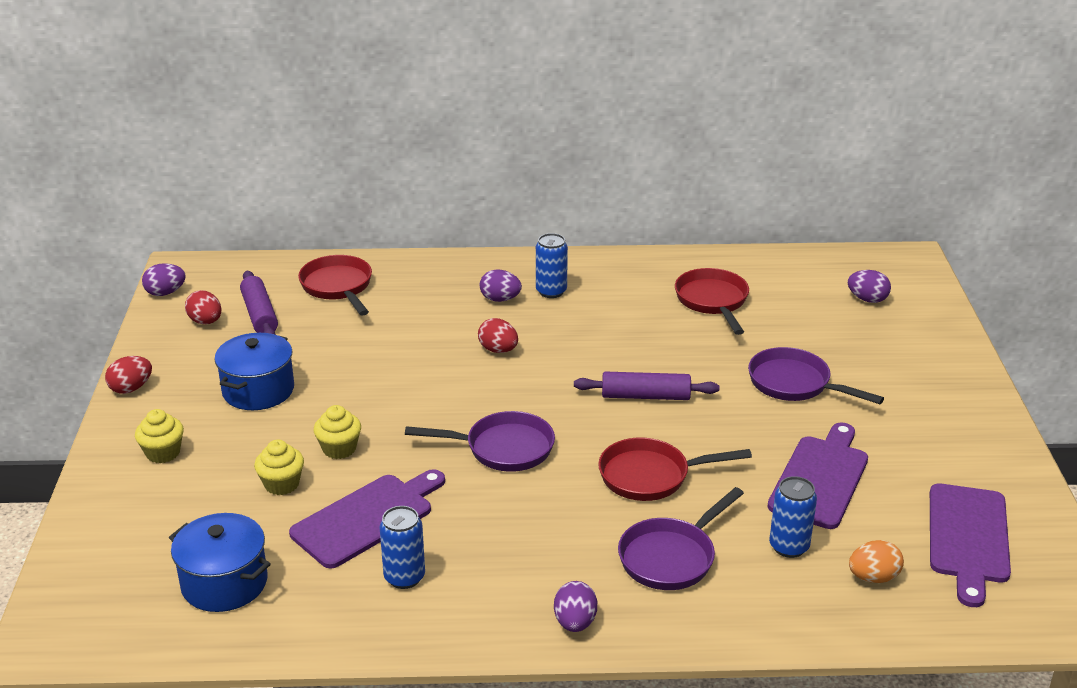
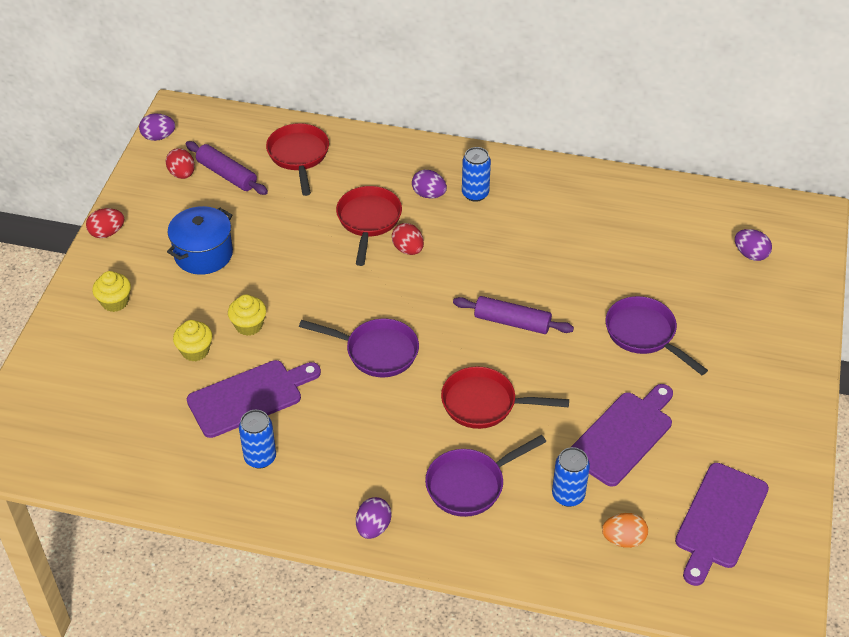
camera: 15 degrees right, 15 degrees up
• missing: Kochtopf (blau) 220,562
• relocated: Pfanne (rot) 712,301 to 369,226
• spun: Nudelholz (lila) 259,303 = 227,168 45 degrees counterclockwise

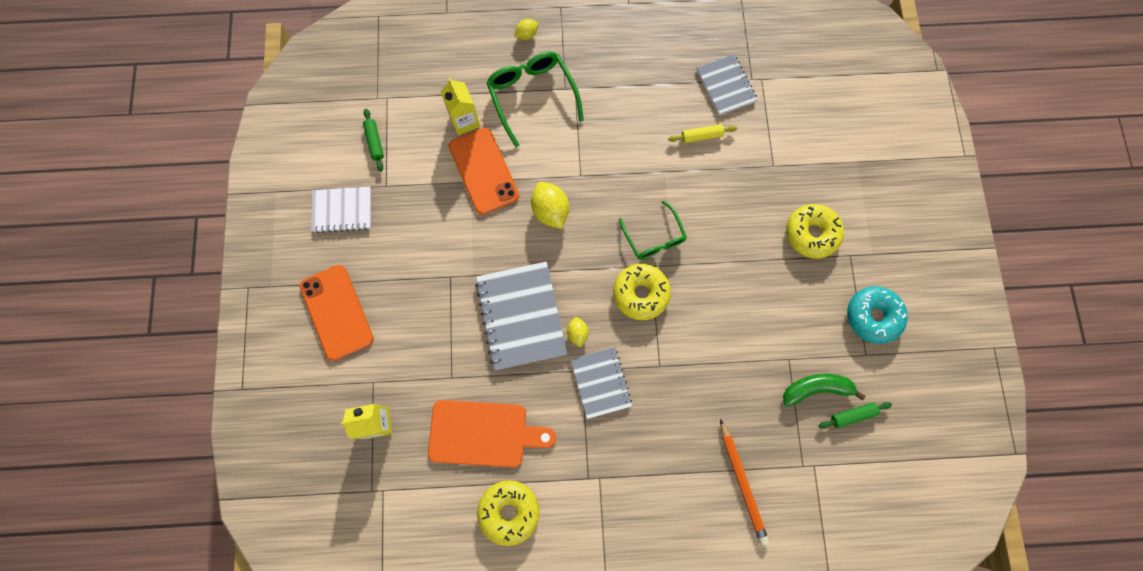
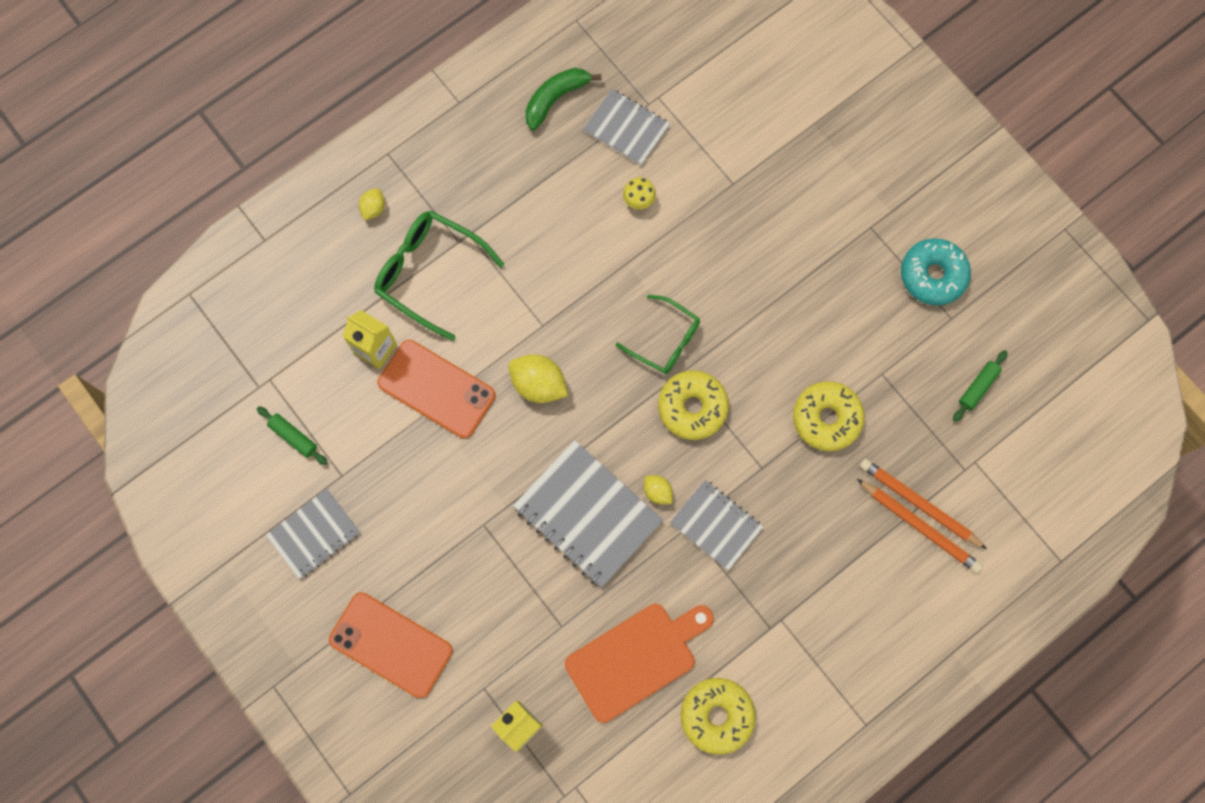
camera: 35 degrees left, 0 degrees up
• appeared: Bleistift (orange) 923,504
• relocated: Banane (grün) 824,390 to 563,99
• relocated: Donut (gelb) 815,231 to 829,416
• exchanged: Nudelholz (gelb) 702,133 to Pilz (gelb) 639,193
• colour: Notizbuch (weiß) 341,209 to Notizbuch (grau) 313,533

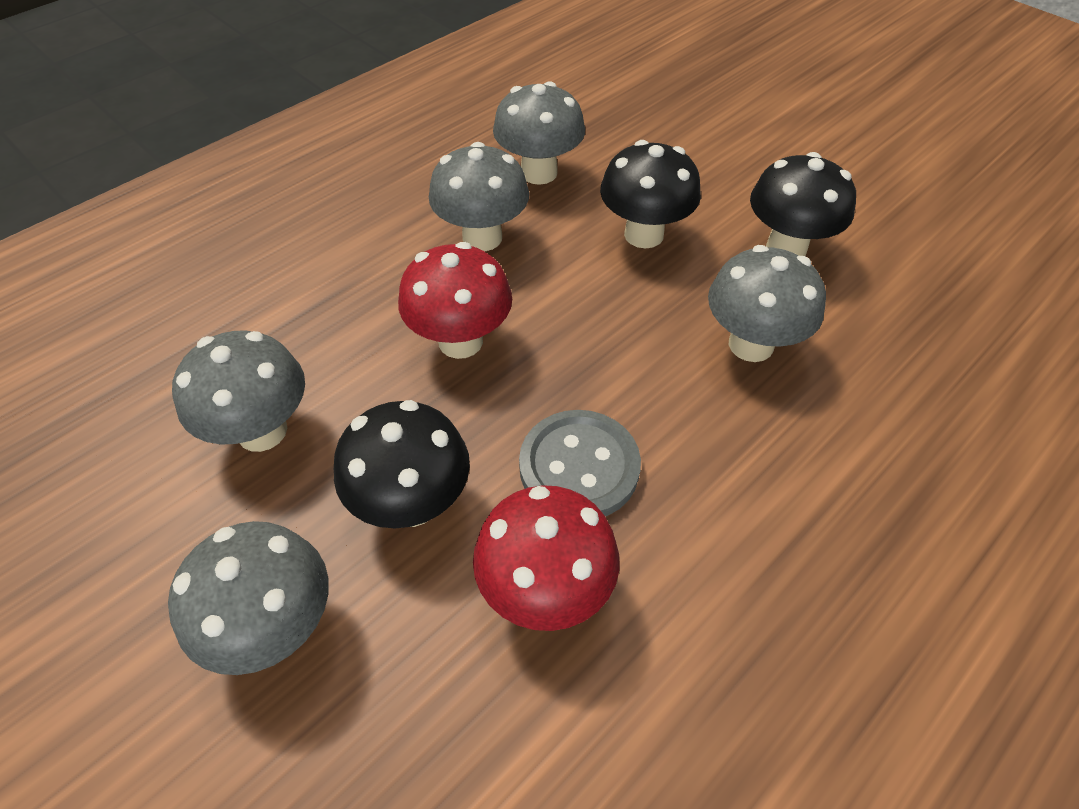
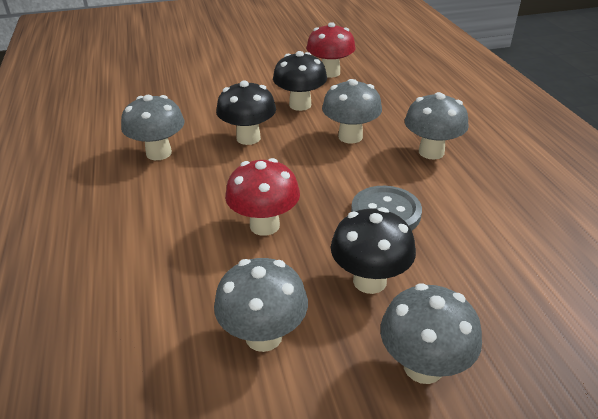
camera: 60 degrees left, 15 degrees down
• relocated: Pilz (grau) 479,196 to 437,126
• relocated: Pilz (rot) 546,558 to 331,50

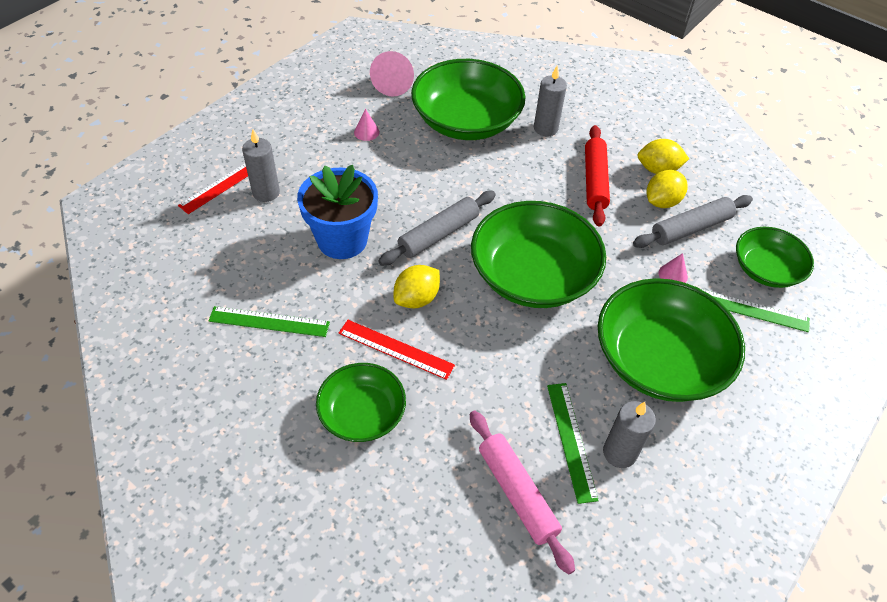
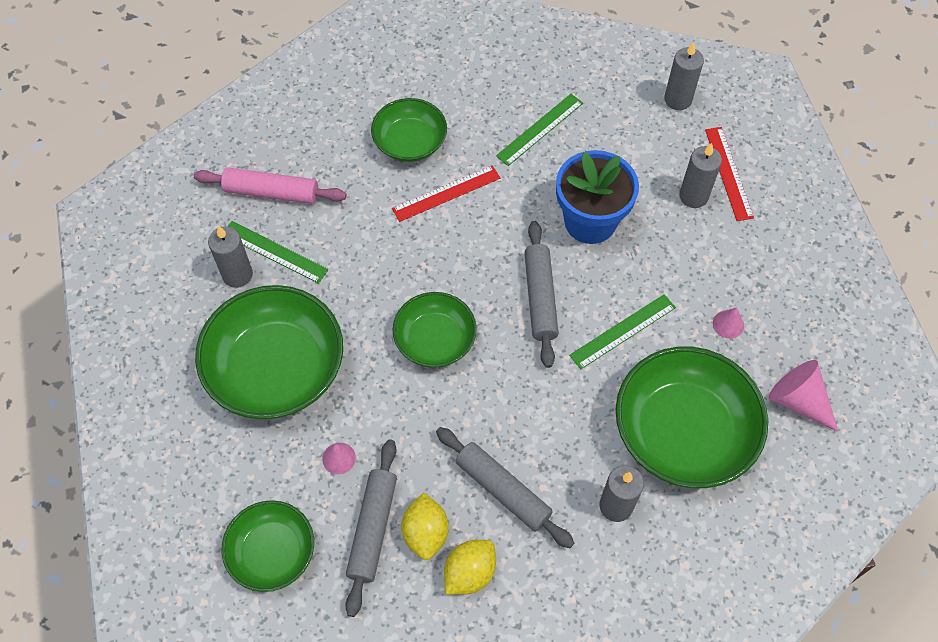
camera: 130 degrees right, 10 degrees up
• missing: Zitrone (gelb) 417,286
• appeared: Kerze (grau) 684,76
• relocated: Lineal (grün) 755,310 to 622,331
• colour: Nudelholz (rot) 597,175 to Nudelholz (grau) 505,487
• size: Schüssel (grün) 538,254 = 434,329 x0.59

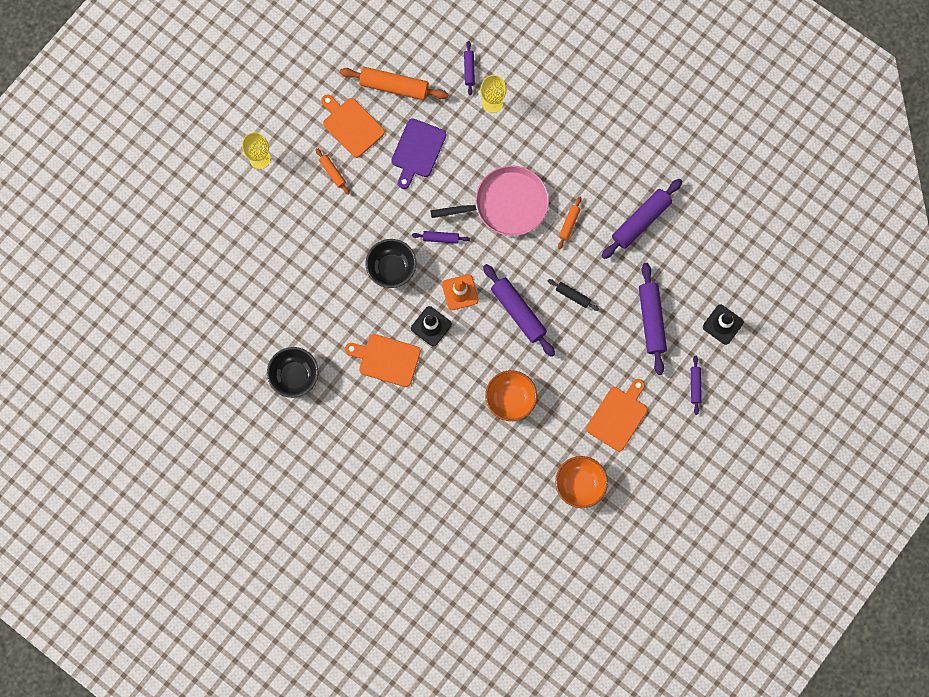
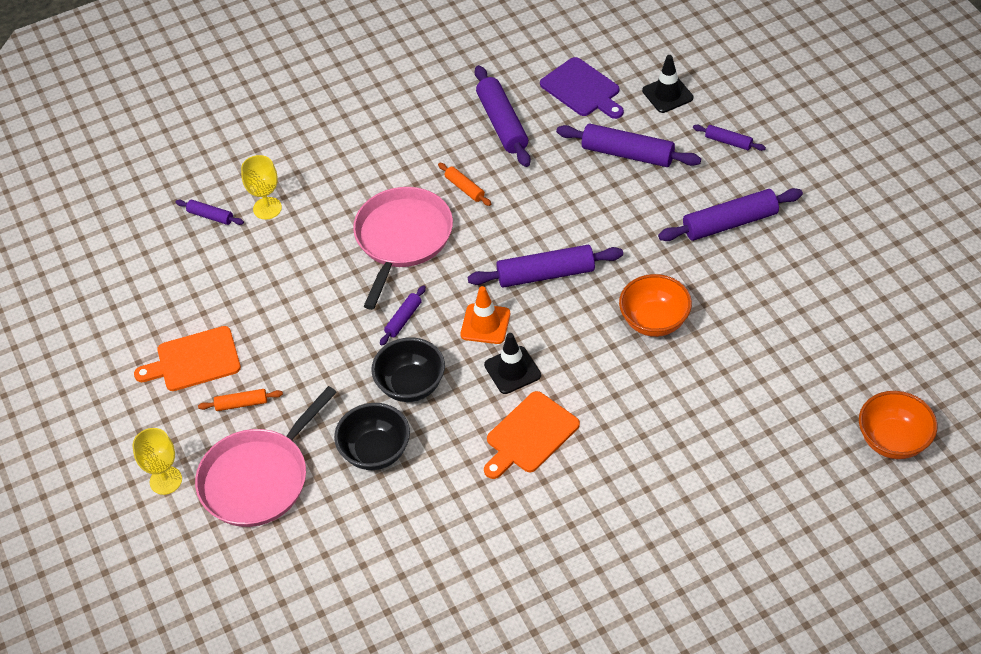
camera: 60 degrees left, 25 degrees down
• missing: Nudelholz (orange) 394,83
• missing: Nudelholz (schwarz) 573,295
• appeared: Pfanne (rosa) 266,456
• relocated: Schüssel (schwarz) 293,372 to 372,436
• relocated: Schneidebrett (lila) 418,153 to 582,88
• relocated: Schüssel (orange) 581,482 to 898,425
• exchanged: Schneidebrett (orange) 616,415 to Nudelholz (lila) 730,214

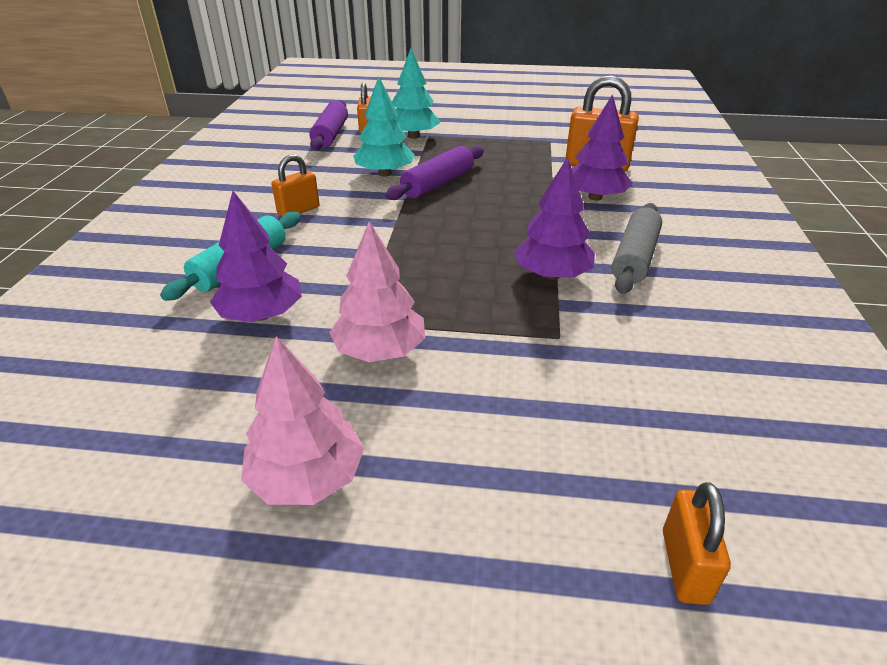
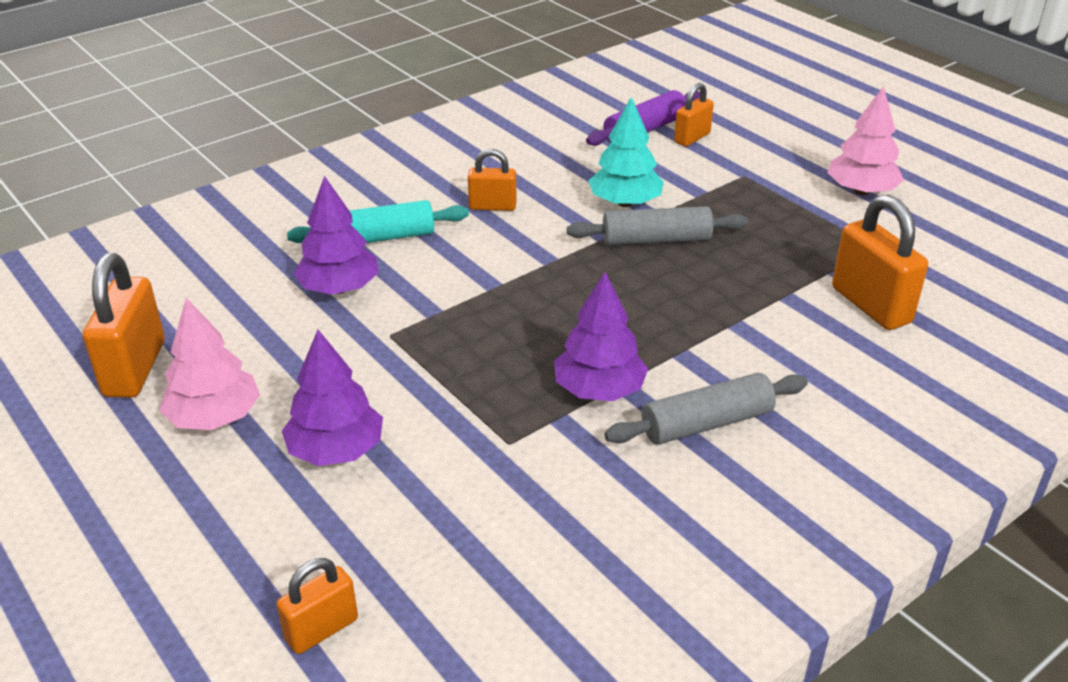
camera: 45 degrees right, 0 degrees up
• missing: Baum (türkis) 416,93
• appeared: Vorhängeschloss (orange) 124,325
• relocated: Baum (rosa) 377,291 to 865,140
• relocated: Baum (lila) 602,147 to 332,398
• colour: Nudelholz (lila) 434,173 to Nudelholz (grau) 657,226

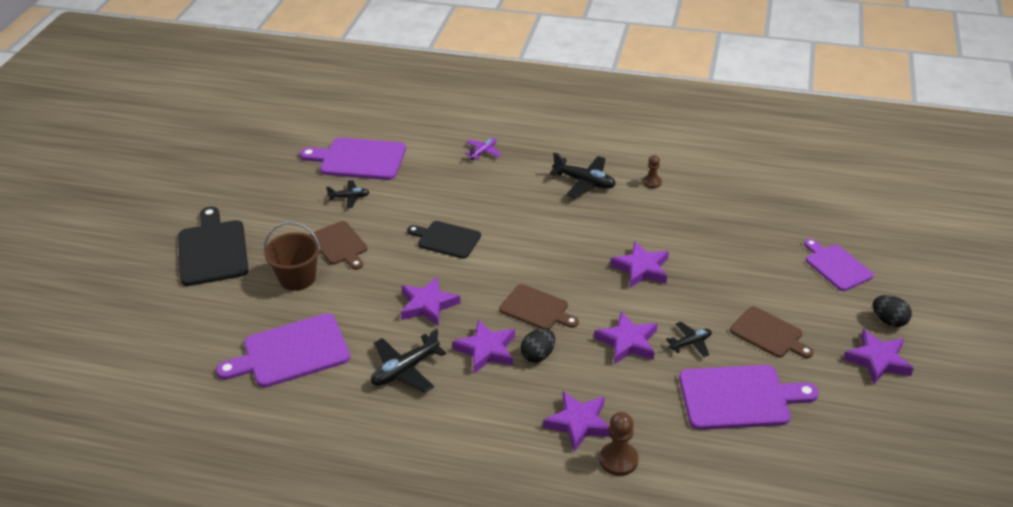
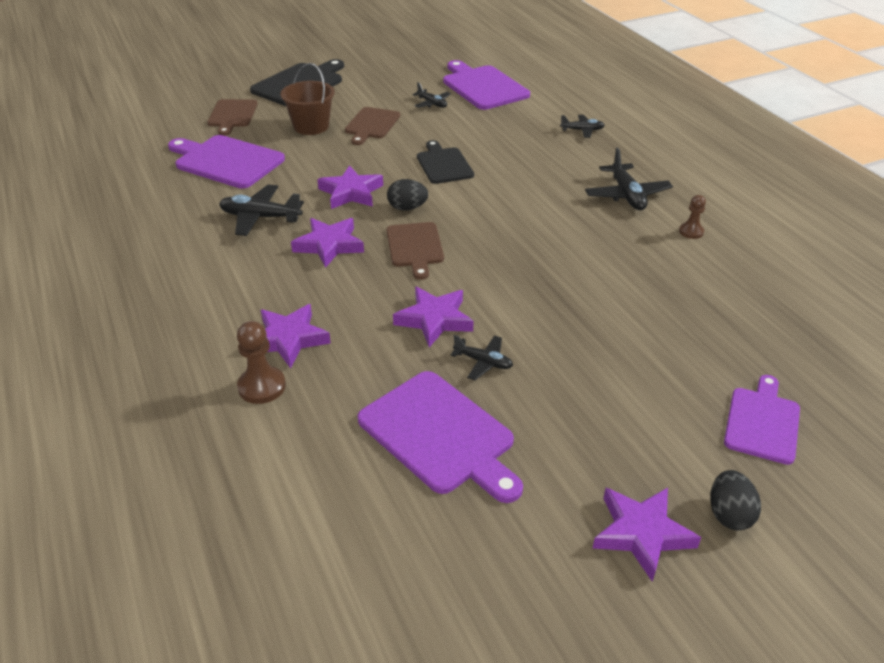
camera: 50 degrees right, 0 degrees up
• missing: Stern (lila) 639,264
• relocated: Ei (schwarz) 538,345 to 407,195
• relocated: Schneidebrett (braun) 772,332 to 232,117
• colour: Flugzeug (lila) 483,149 to Flugzeug (schwarz) 582,126

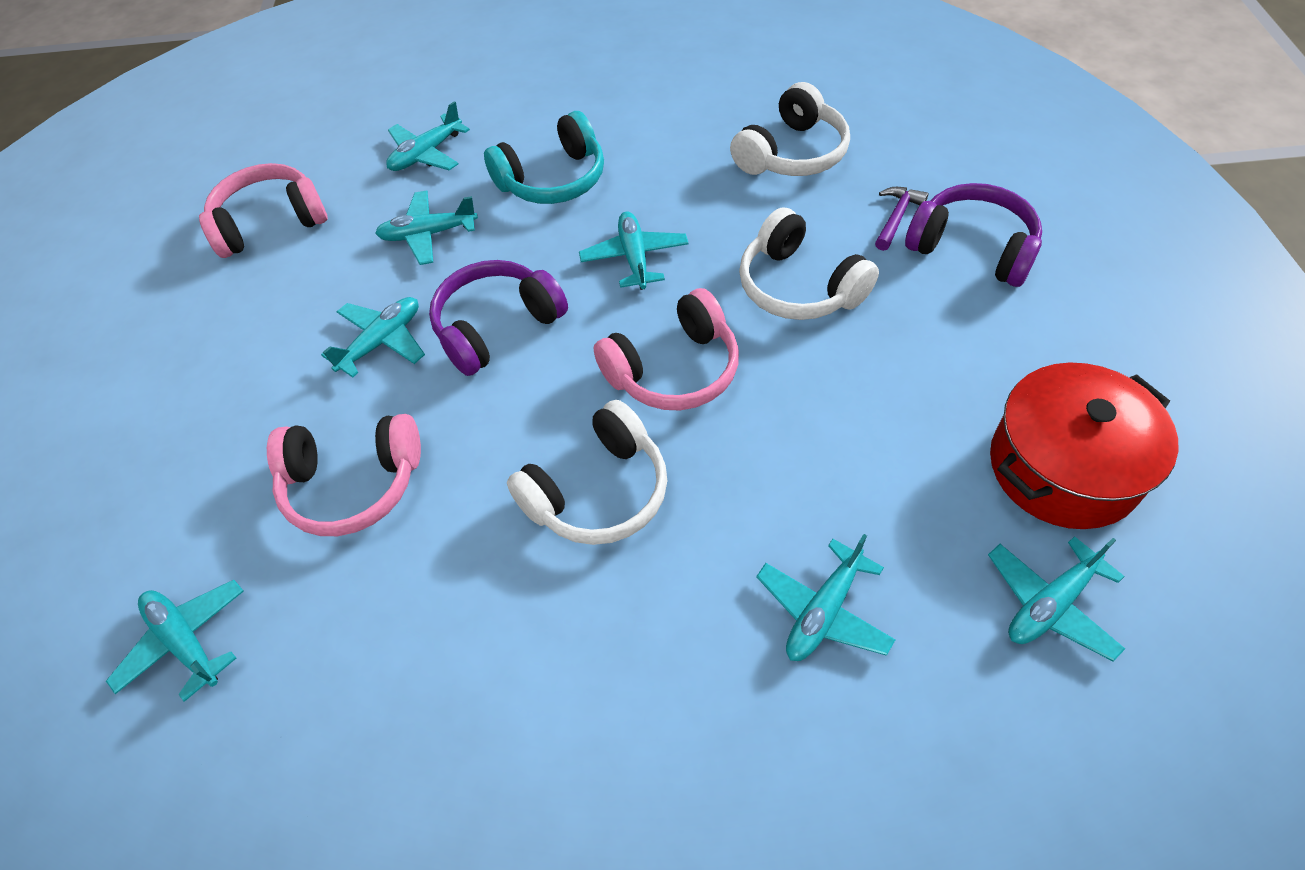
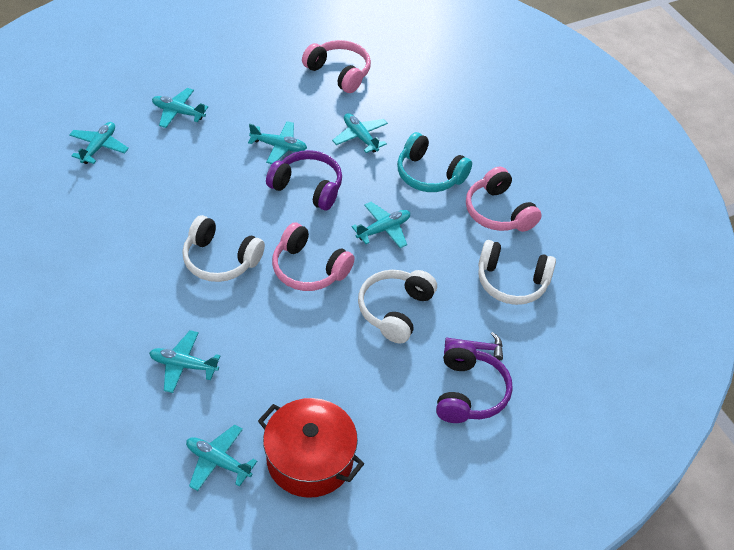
camera: 60 degrees right, 5 degrees down
• relocated: Kopfhörer (rosa) 344,475 to 504,199
• relocated: Flugzeug (türkis) 428,136 to 180,108

